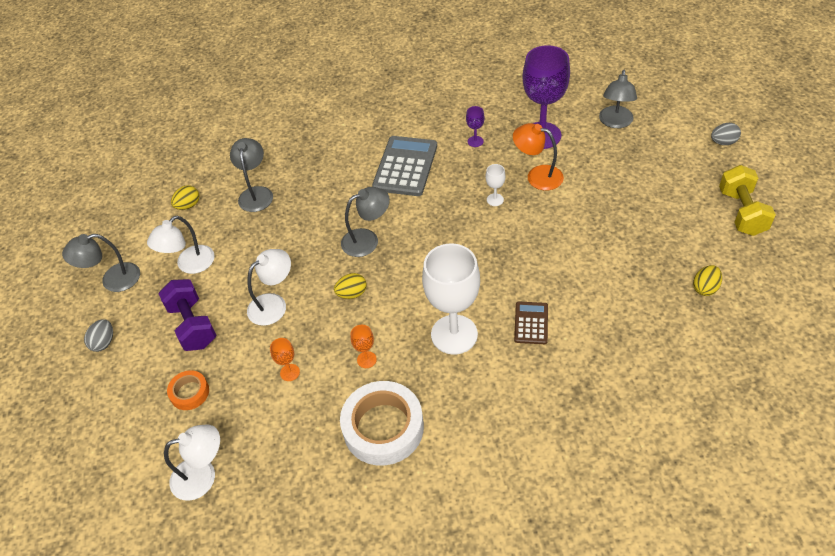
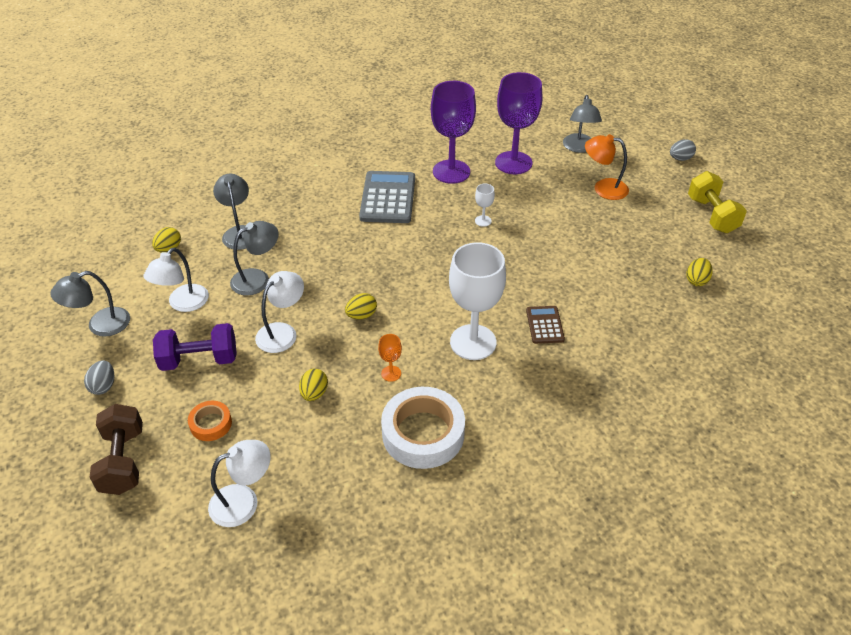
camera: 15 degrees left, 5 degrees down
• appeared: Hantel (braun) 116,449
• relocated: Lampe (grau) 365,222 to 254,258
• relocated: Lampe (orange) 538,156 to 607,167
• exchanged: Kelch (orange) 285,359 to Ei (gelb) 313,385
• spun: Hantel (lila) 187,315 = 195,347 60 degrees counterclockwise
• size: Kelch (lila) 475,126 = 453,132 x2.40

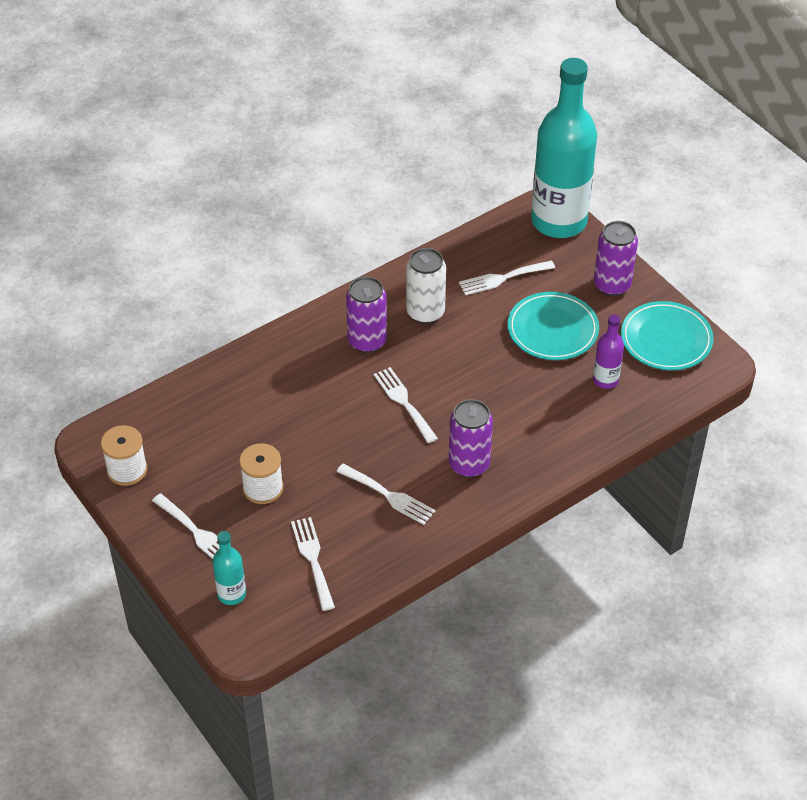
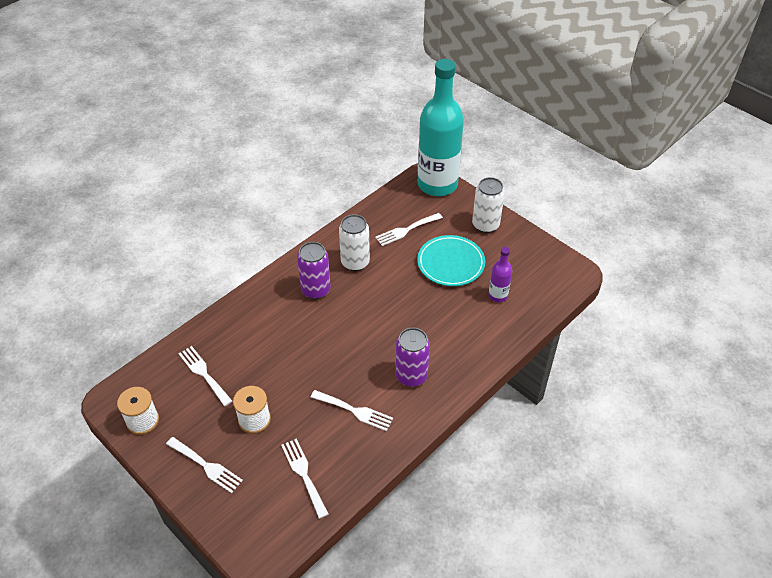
camera: 10 degrees left, 0 degrees up
• missing: Flasche (türkis) 229,568
• missing: Teller (türkis) 667,335
• relocated: Gabel (weiß) 406,405 to 205,376
• colour: Dose (lila) 616,258 to Dose (weiß) 488,205

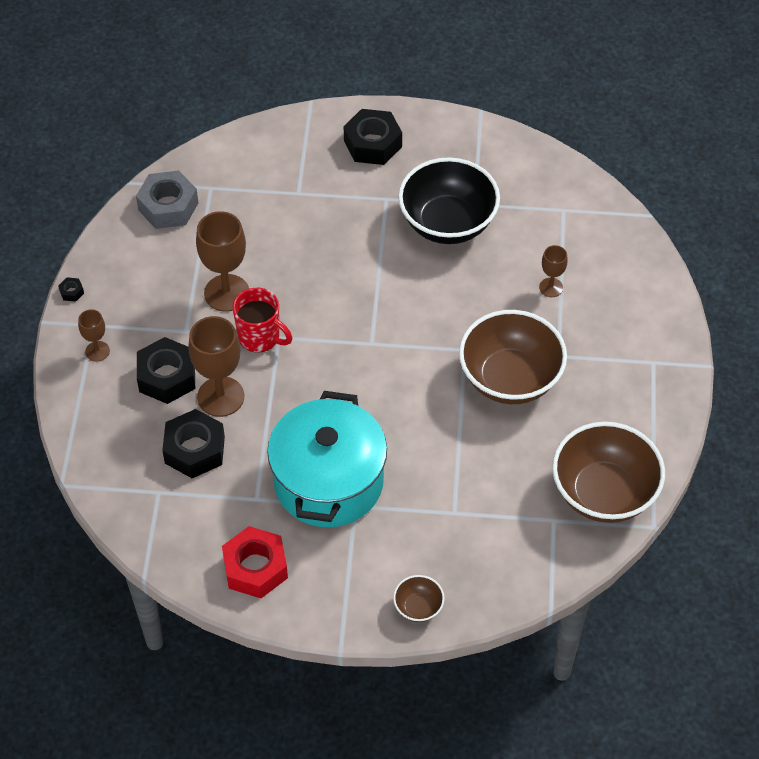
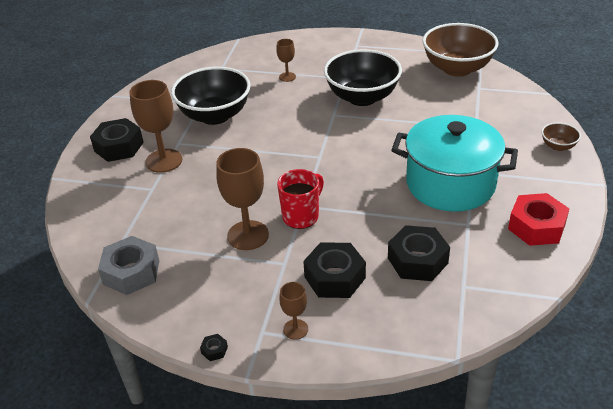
camera: 80 degrees left, 15 degrees down
• relocated: Kelch (braun) 216,366 to 155,126
• colour: Schüssel (braun) 513,357 to Schüssel (schwarz) 363,77

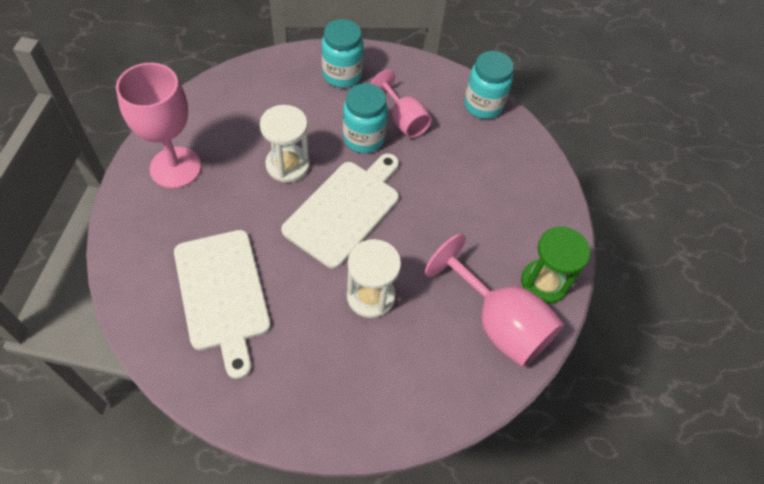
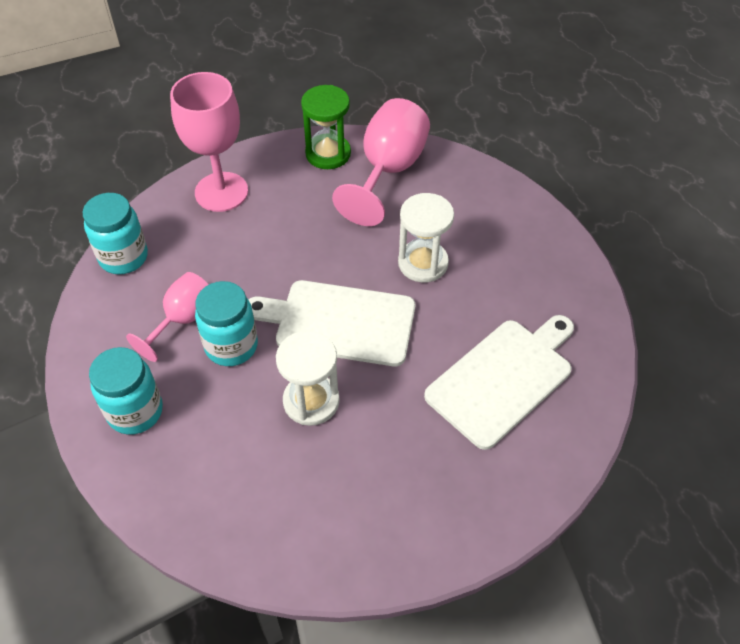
camera: 110 degrees left, 5 degrees down
• relocated: Kelch (rosa) 158,126 to 209,142

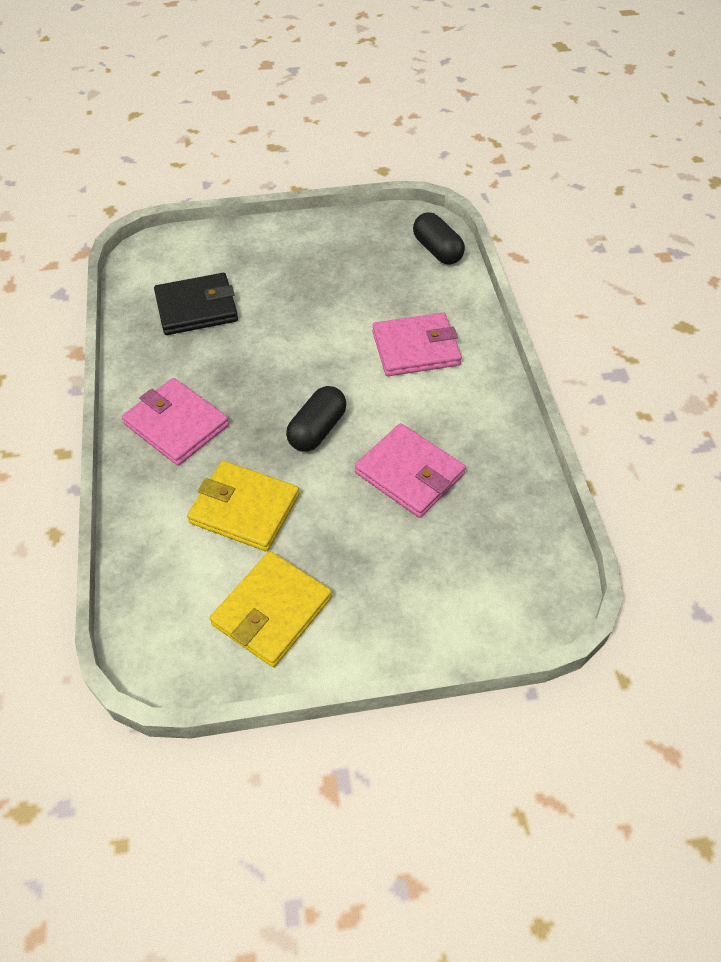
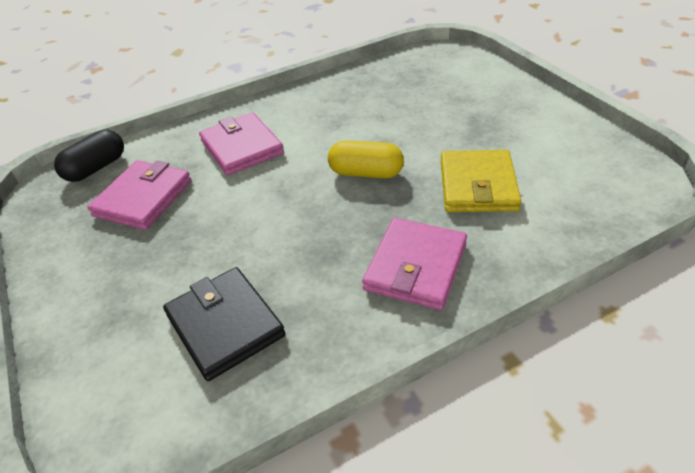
camera: 105 degrees left, 10 degrees down
• missing: Geldbörse (gelb) 271,609
• relocated: Geldbörse (rosa) 410,470 to 139,195
• colour: Kapsel (schwarz) 316,419 to Kapsel (gelb) 366,159

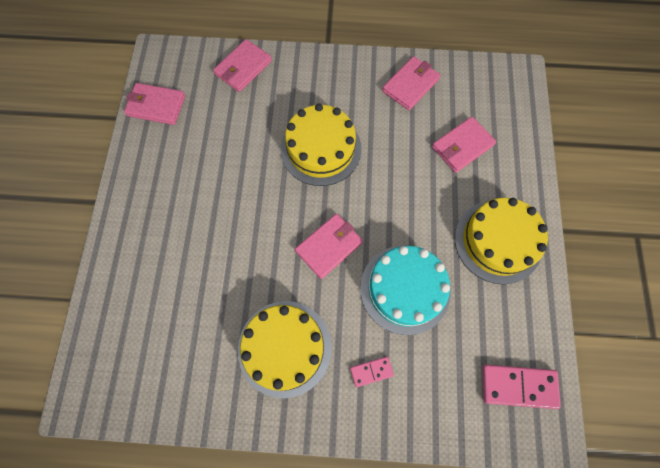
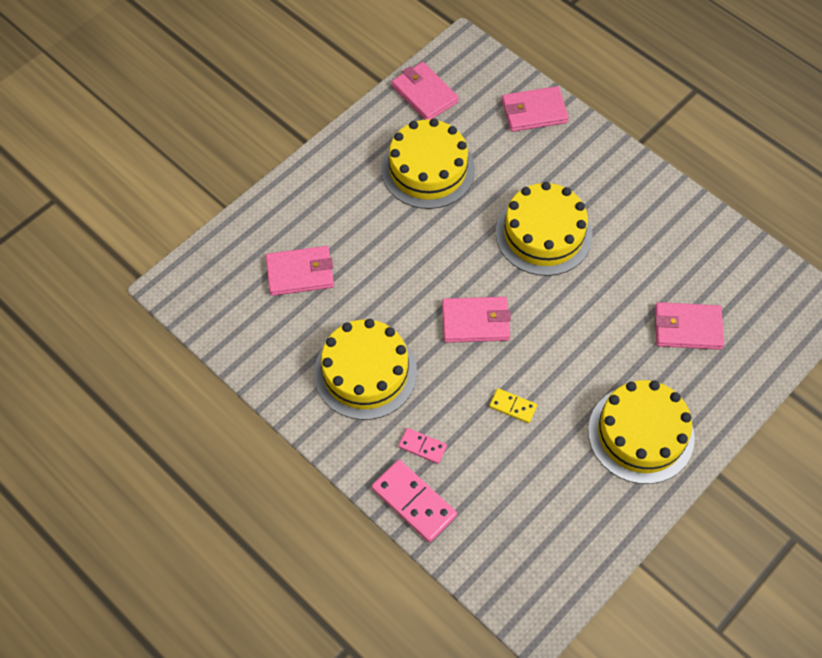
camera: 40 degrees right, 10 degrees down
• appeared: Kuchen (gelb) 428,163
• relocated: Geldbörse (rosa) 411,83 to 299,271
• relocated: Dominostein (rosa) 521,387 to 414,501
• exchanged: Kuchen (türkis) 405,290 to Dominostein (gelb) 513,405

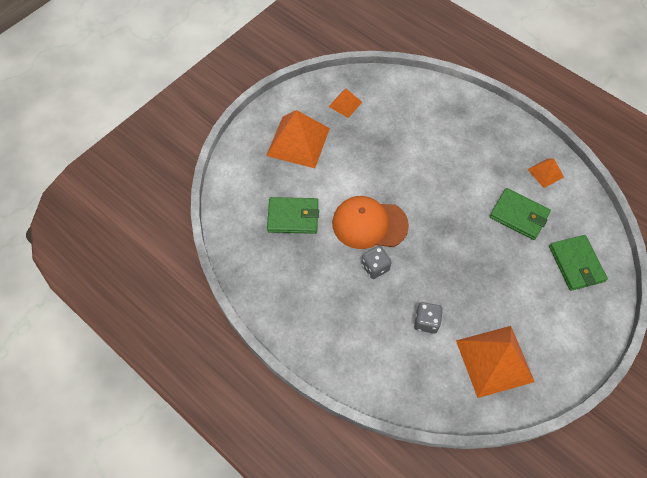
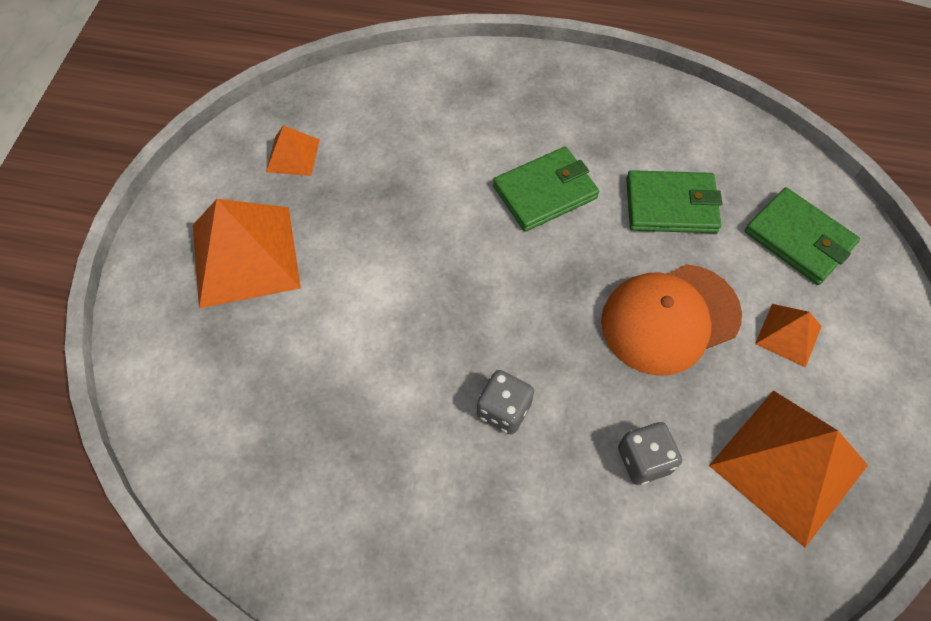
camera: 30 degrees left, 0 degrees up
• relocated: Geldbörse (grün) 293,215 to 546,189
• relocated: Kappe (orange) 370,222 to 671,320
• relocated: Pyramide (orange) 545,173 to 788,336

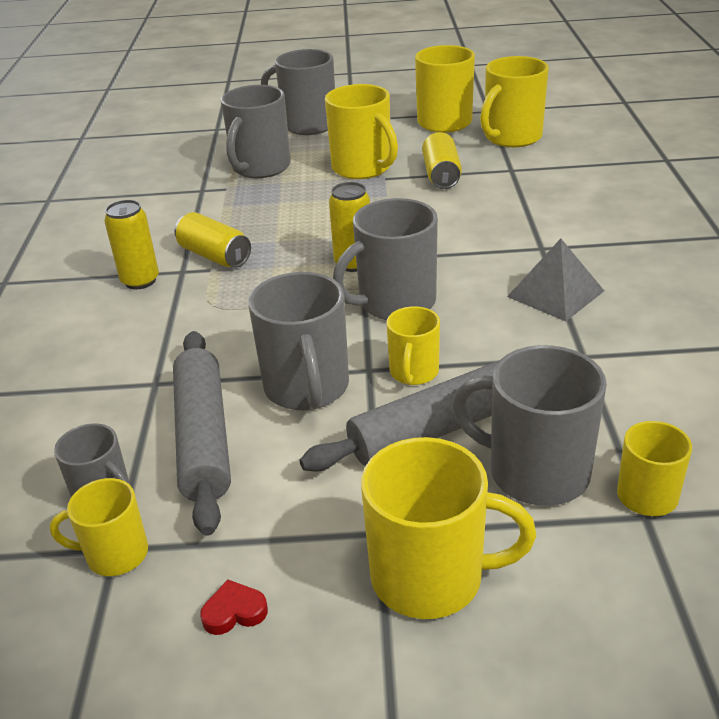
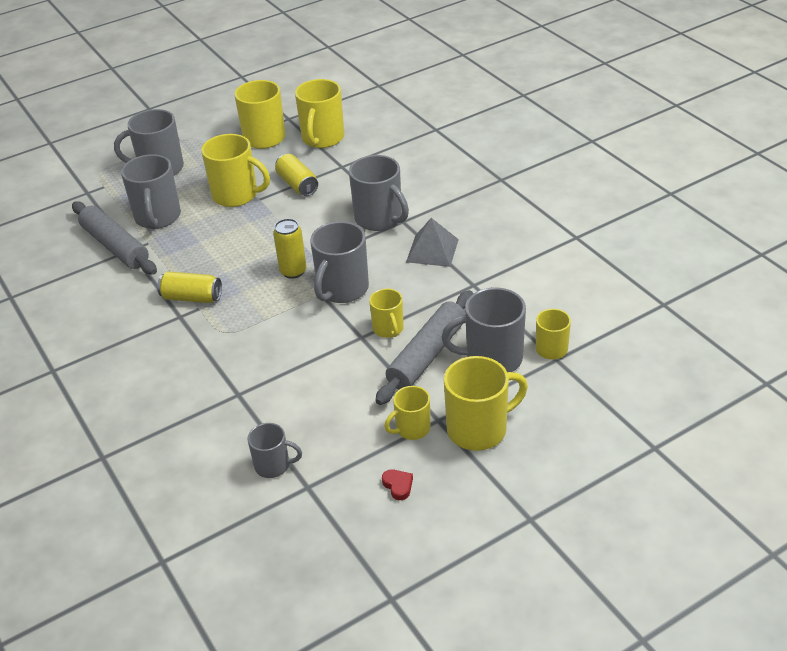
camera: 30 degrees left, 5 degrees up
• missing: Dose (gelb) 131,245
• relocated: Tasse (gelb) 99,527 to 408,413
• relocated: Nudelholz (grau) 202,433 to 114,238
• relocated: Tasse (grau) 298,341 to 379,193
• spun: Herz (rot) 234,607 = 397,484 105 degrees clockwise

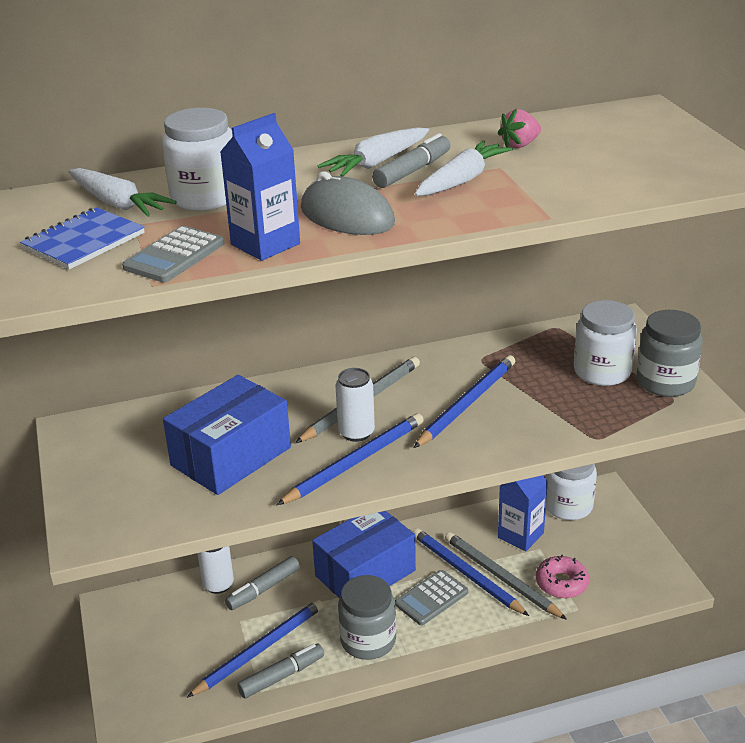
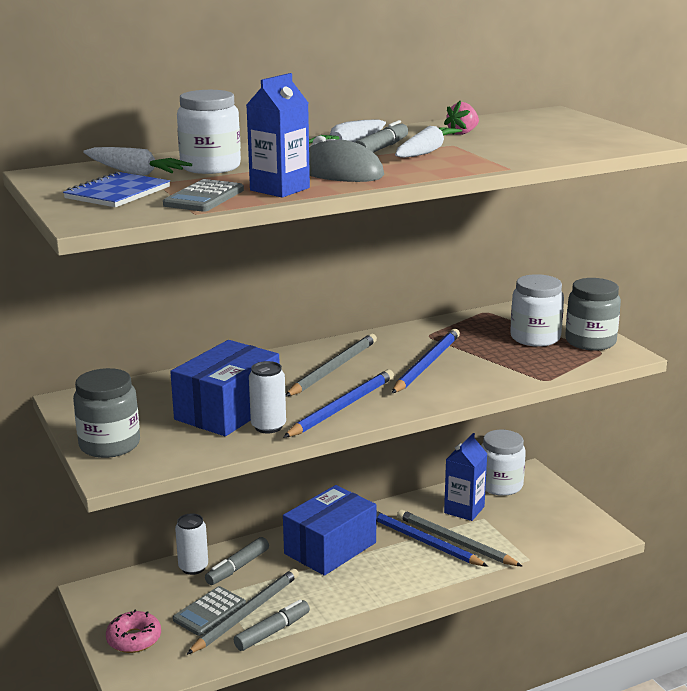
camera: 10 degrees left, 10 degrees down
• relocated: Dose (weiß) 355,405 to 267,397
• relocated: Einmachglas (grau) 367,617 to 106,413
• relocated: Taschenrechner (grau) 431,597 to 209,611
• relocated: Donut (rosa) 562,576 to 133,631
• colour: Bleistift (blau) 255,648 to Bleistift (grau) 242,611

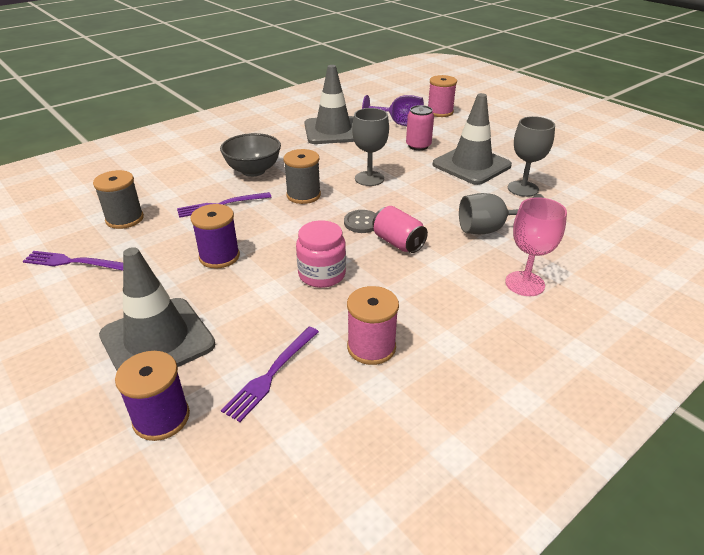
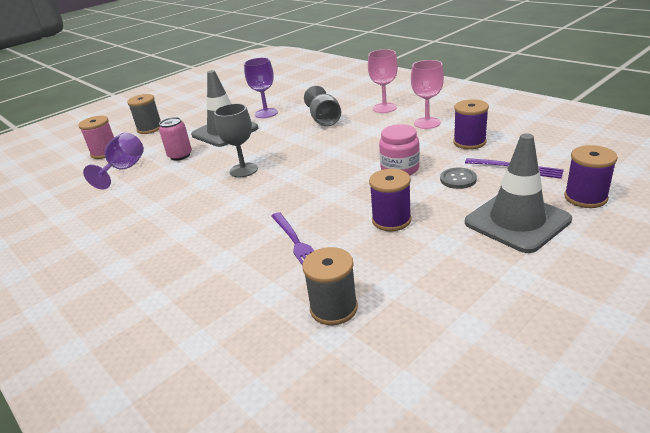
camera: 90 degrees left, 5 degrees down
• missing: Gabel (lila) 73,261
• missing: Schüssel (grau) 250,155
• missing: Leitkegel (grau) 329,104
• missing: Dose (rosa) 400,229
• appeared: Kelch (rosa) 427,94
• relocated: Garnrolle (grau) 302,176 to 144,114
• relocated: Knopf (grau) 360,221 to 458,178
• colour: Garnrolle (rosa) 373,325 to Garnrolle (lila) 471,124
• colour: Kelch (grau) 531,156 to Kelch (lila) 261,88

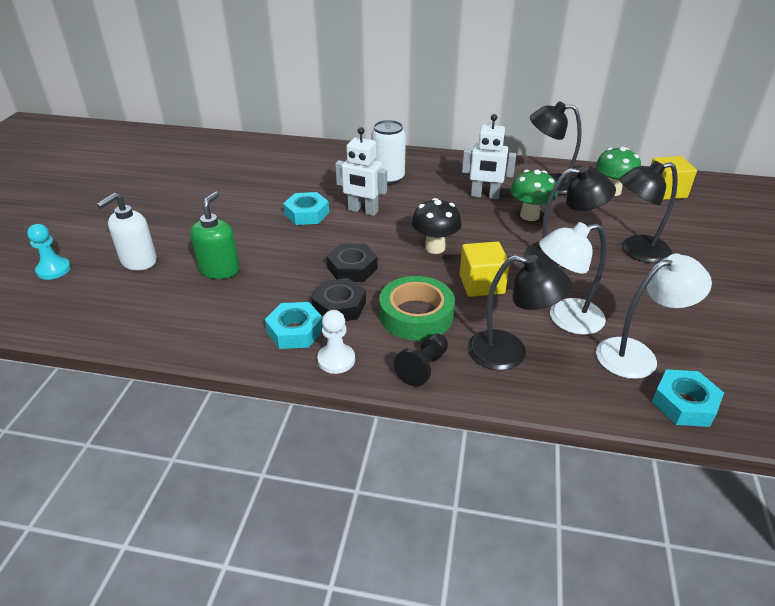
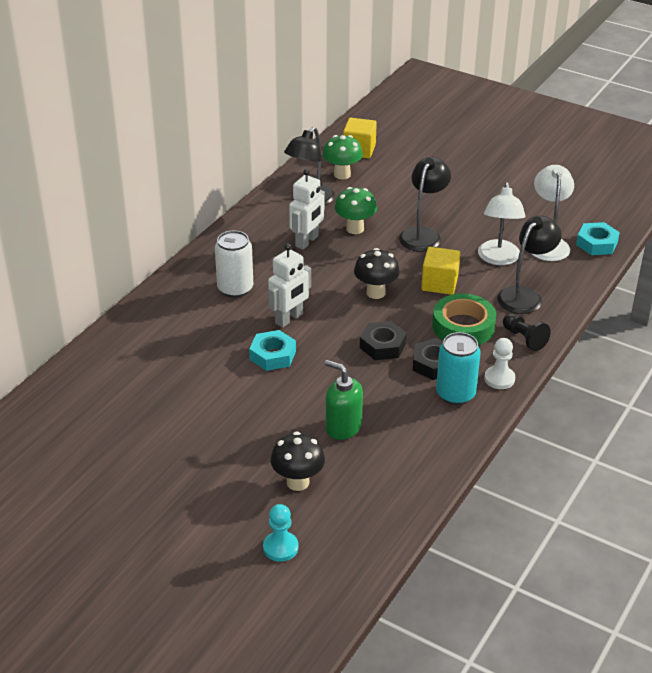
camera: 70 degrees left, 0 degrees up
• missing: Lampe (schwarz) 648,212
• exchanged: Seifenspender (weiß) 127,231 to Pilz (schwarz) 297,461
• exchanged: Sechskantmutter (türkis) 294,325 to Dose (türkis) 458,368

